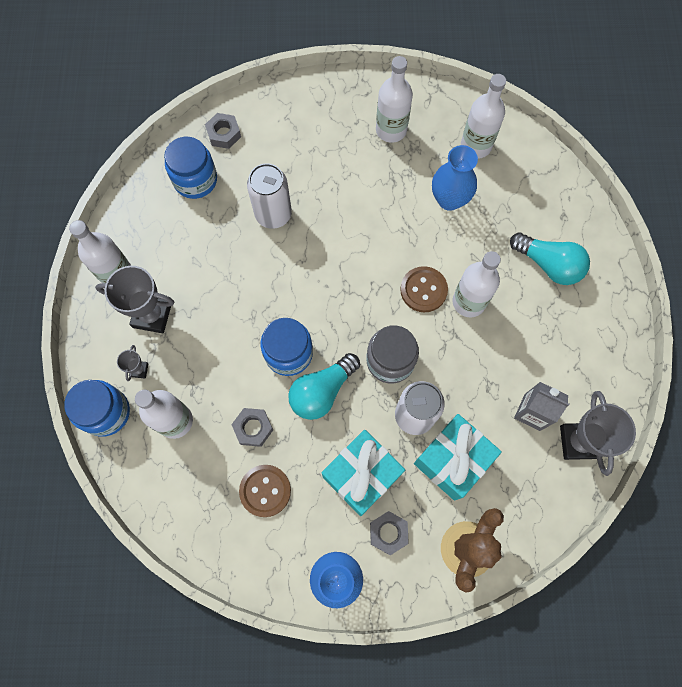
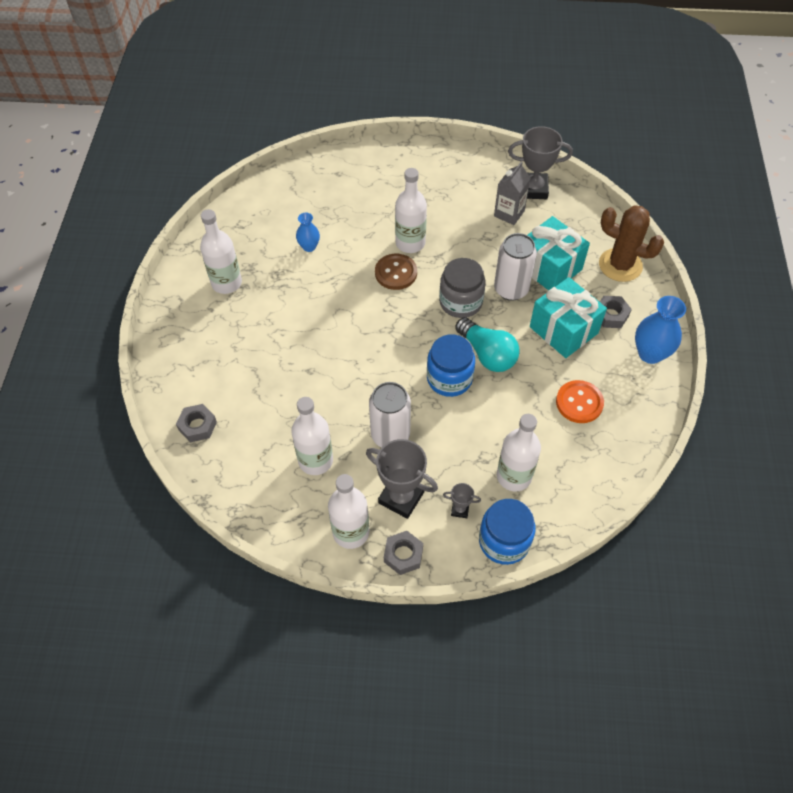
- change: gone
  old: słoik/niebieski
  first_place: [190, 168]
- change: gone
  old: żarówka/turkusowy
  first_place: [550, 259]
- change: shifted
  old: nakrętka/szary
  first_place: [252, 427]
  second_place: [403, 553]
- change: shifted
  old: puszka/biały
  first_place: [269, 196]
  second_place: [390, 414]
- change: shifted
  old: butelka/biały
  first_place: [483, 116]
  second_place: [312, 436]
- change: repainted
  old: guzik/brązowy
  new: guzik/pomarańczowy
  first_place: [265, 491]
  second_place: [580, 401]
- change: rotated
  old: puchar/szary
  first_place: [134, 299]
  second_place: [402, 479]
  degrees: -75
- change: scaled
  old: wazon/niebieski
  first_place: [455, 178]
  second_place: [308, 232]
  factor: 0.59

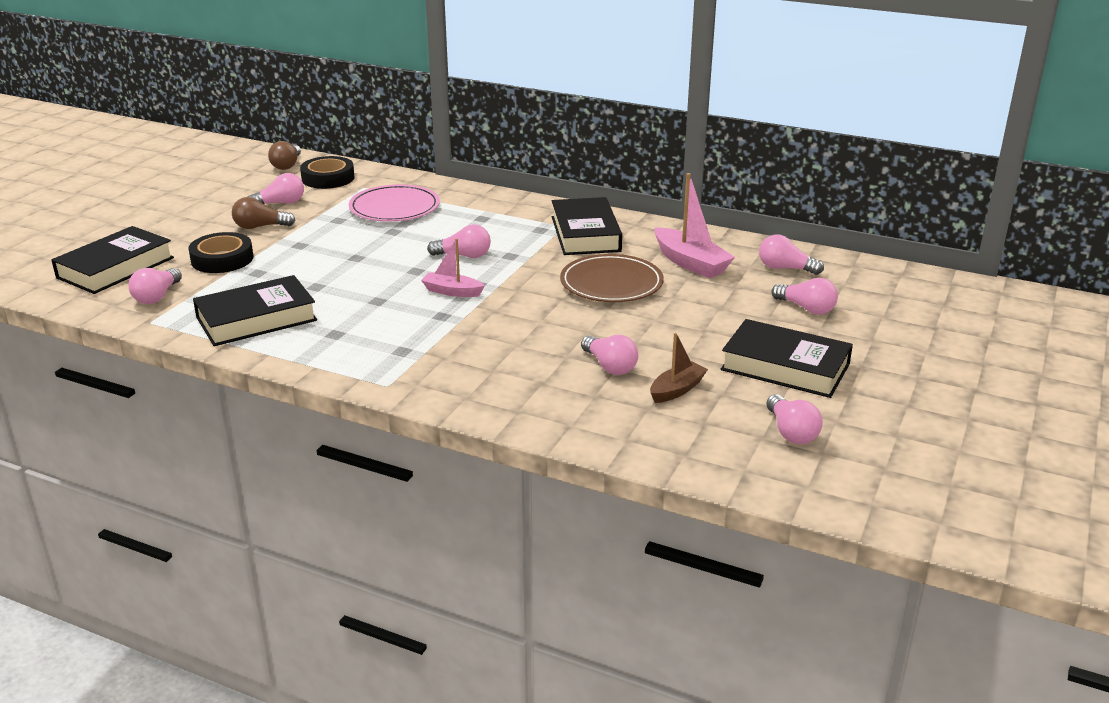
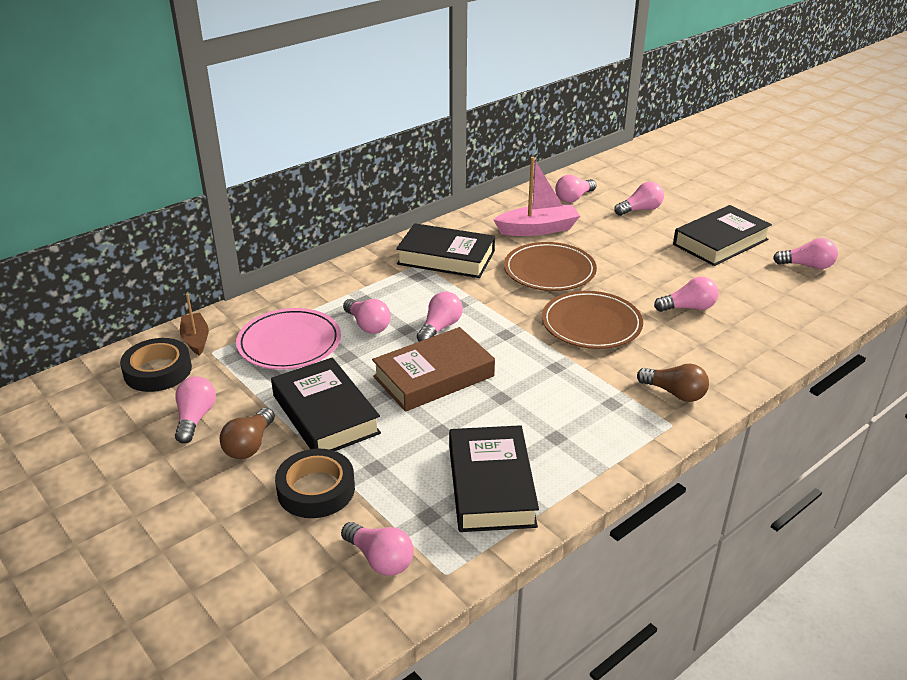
- change: gone
  old: łódka/różowy
  first_place: [453, 267]
- change: new
  new: żarówka/różowy
  second_place: [367, 316]
- change: new
  new: książka/brązowy
  second_place: [433, 369]
- change: new
  new: talerz/brązowy
  second_place: [592, 320]
- change: shifted
  old: książka/czarny
  first_place: [112, 260]
  second_place: [326, 404]
- change: shifted
  old: żarówka/brązowy
  first_place: [284, 155]
  second_place: [673, 383]
- change: shifted
  old: łódka/brązowy
  first_place: [679, 368]
  second_place: [194, 325]

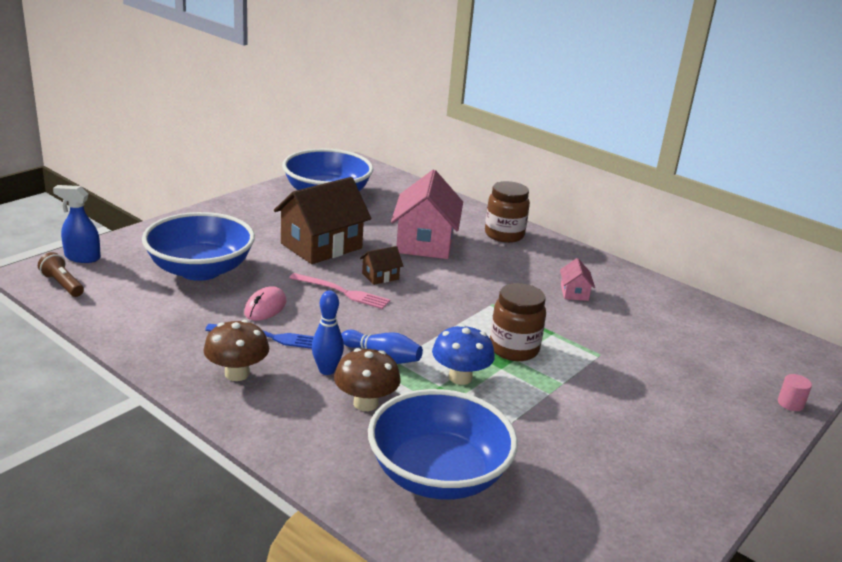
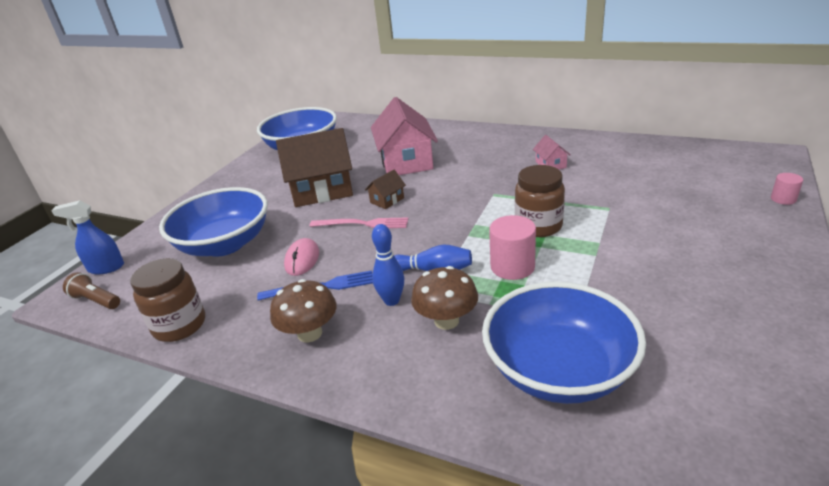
- change: shifted
  old: słoik/brązowy
  first_place: [507, 212]
  second_place: [167, 300]
- change: swapped
  old: grzyb/niebieski
  new: walec/różowy
  first_place: [463, 354]
  second_place: [512, 247]
- change: rotated
  old: domek/brązowy
  first_place: [322, 220]
  second_place: [314, 167]
  degrees: 45

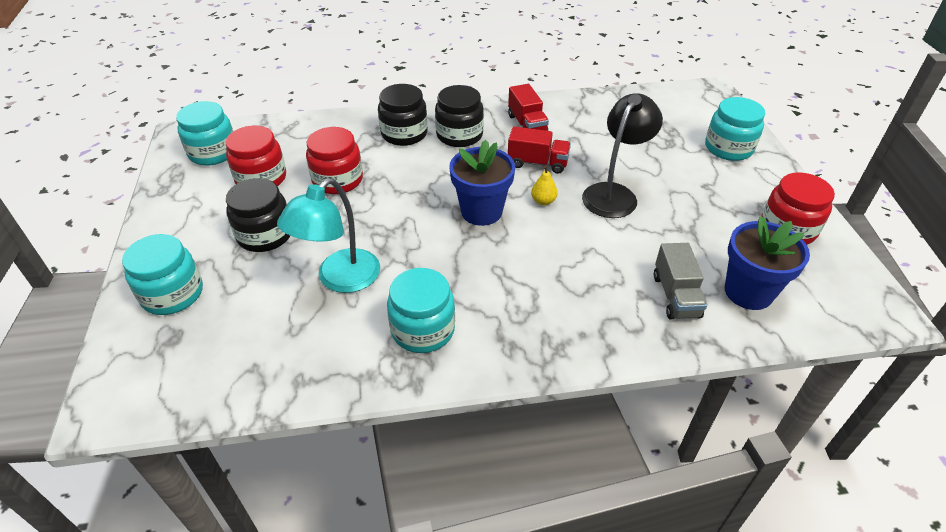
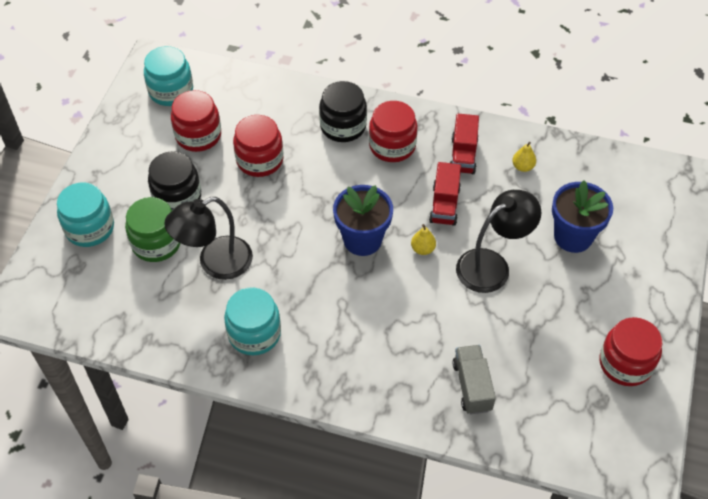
- change: gone
  old: słoik/turkusowy
  first_place: [735, 129]
- change: new
  new: słoik/zielony
  second_place: [153, 229]
- change: new
  new: gruszka/żółty
  second_place: [524, 157]
- change: shifted
  old: doniczka/niebieski
  first_place: [767, 263]
  second_place: [582, 216]
- change: repainted
  old: lampka/turkusowy
  new: lampka/czarny
  first_place: [328, 235]
  second_place: [208, 238]
- change: repainted
  old: słoik/czarny
  new: słoik/czerwony
  first_place: [459, 116]
  second_place: [393, 131]
- change: rotated
  old: ciężarówka/czerwony
  first_place: [539, 150]
  second_place: [445, 194]
  degrees: 60
- change: rotated
  old: ciężarówka/szary
  first_place: [680, 281]
  second_place: [474, 379]
  degrees: 150

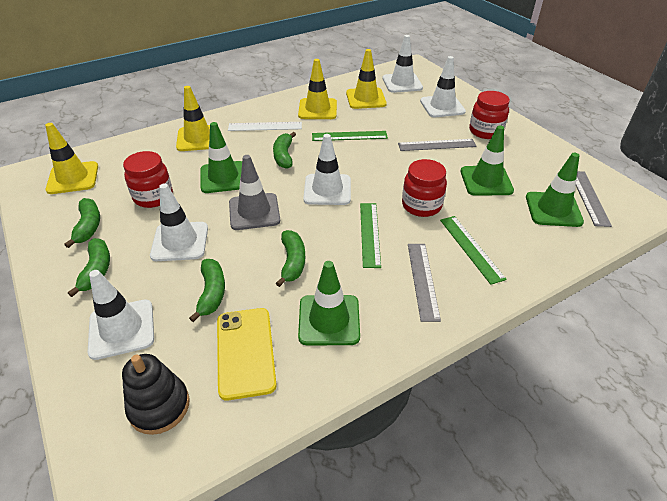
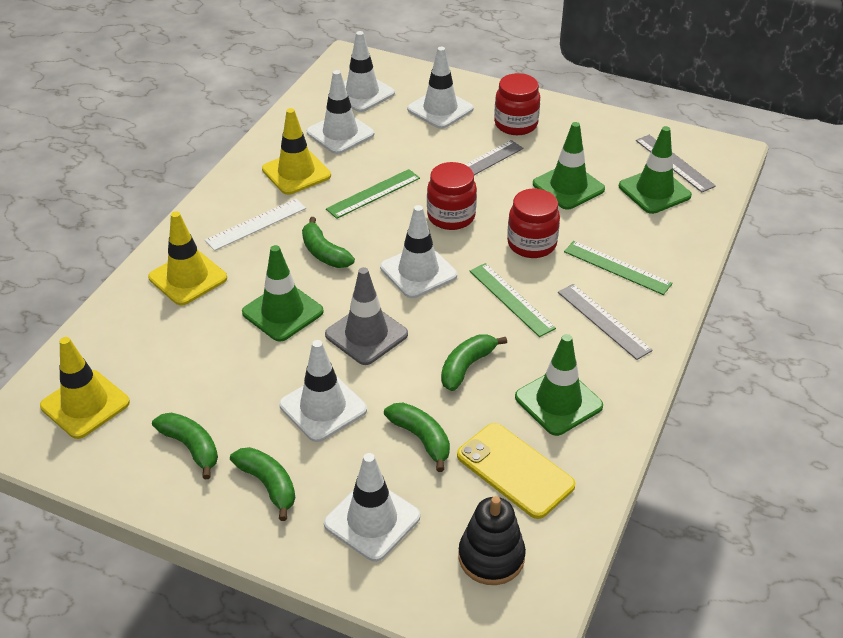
- change: shifted
  old: słoik/czerwony
  first_place: [148, 179]
  second_place: [452, 196]
- change: repainted
  old: pachołek/żółty
  new: pachołek/biały
  first_place: [366, 79]
  second_place: [340, 112]
- change: rotated
  old: banan/zielony
  first_place: [290, 258]
  second_place: [474, 362]
  degrees: -105

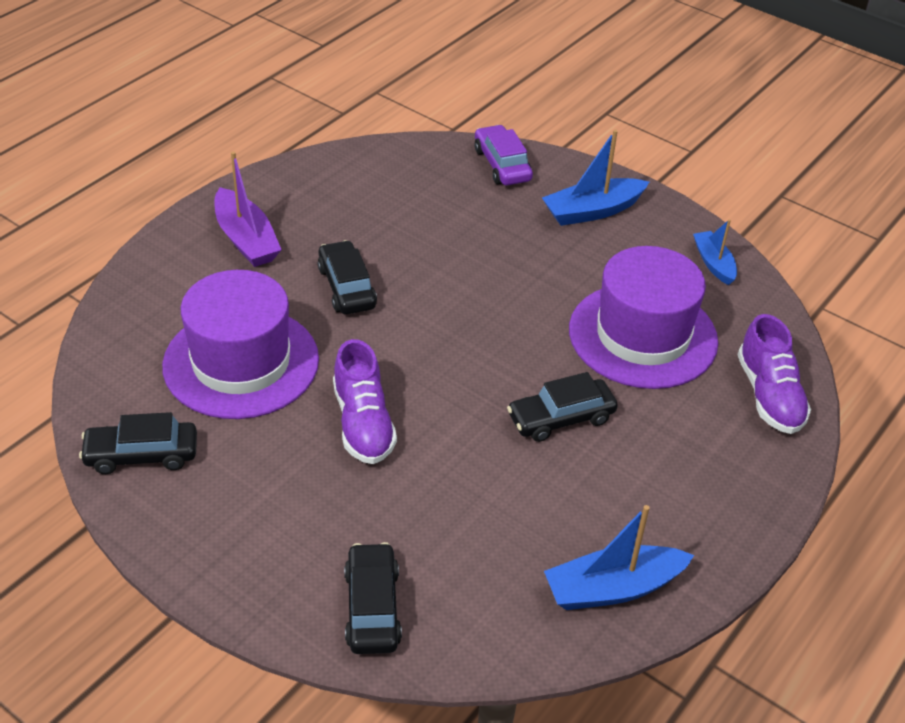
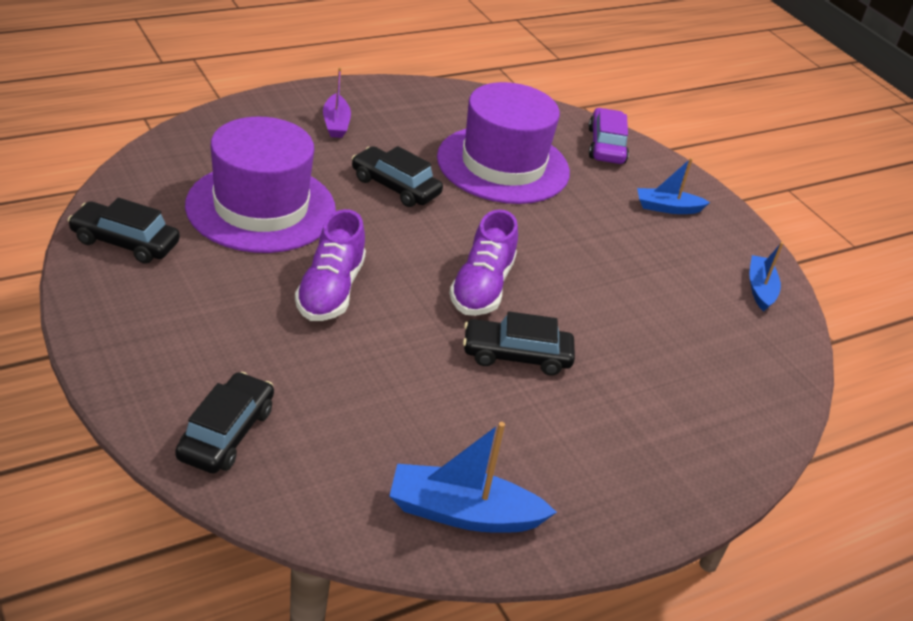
- change: shifted
  old: kapelusz/fioletowy
  first_place: [643, 317]
  second_place: [503, 143]
- change: shifted
  old: but/fioletowy
  first_place: [774, 374]
  second_place: [483, 262]
- change: rotated
  old: samochód/czarny
  first_place: [347, 277]
  second_place: [397, 176]
  degrees: -60
- change: scaled
  old: łódka/fioletowy
  first_place: [248, 209]
  second_place: [337, 102]
  factor: 0.63
- change: scaled
  old: łódka/niebieski
  first_place: [595, 178]
  second_place: [673, 186]
  factor: 0.63

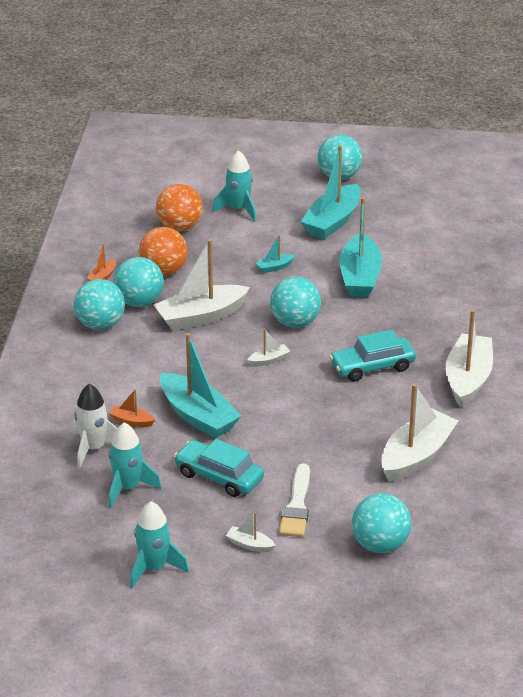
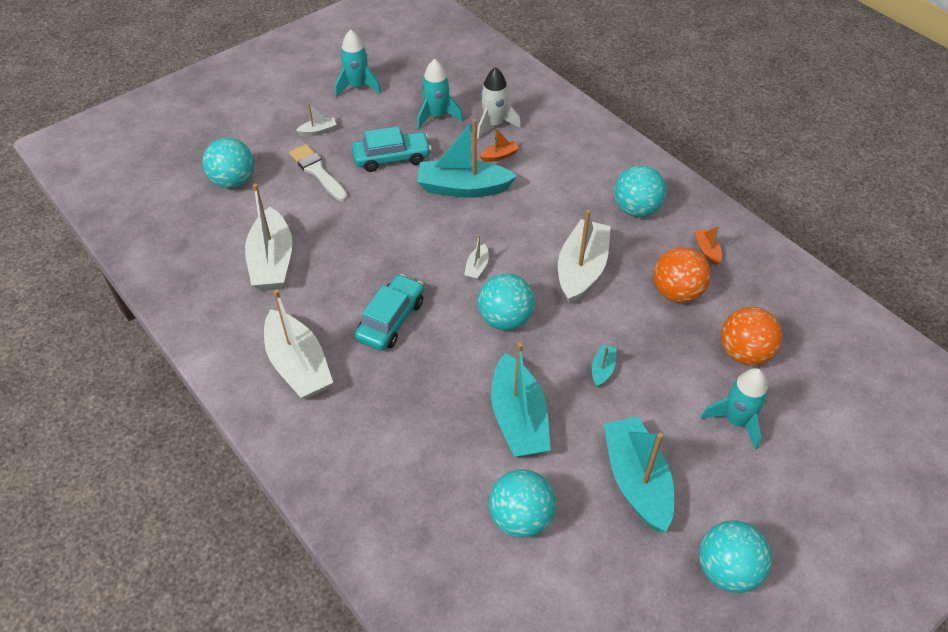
- change: shifted
  old: piłka/turkusowy
  first_place: [138, 282]
  second_place: [522, 503]
- change: rotated
  old: łódka/turkusowy
  first_place: [360, 247]
  second_place: [521, 400]
  degrees: -150

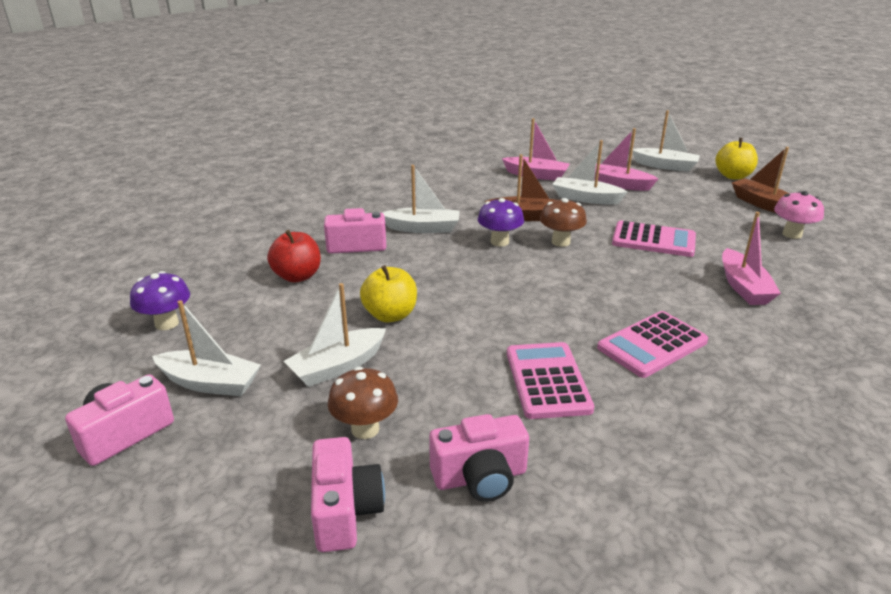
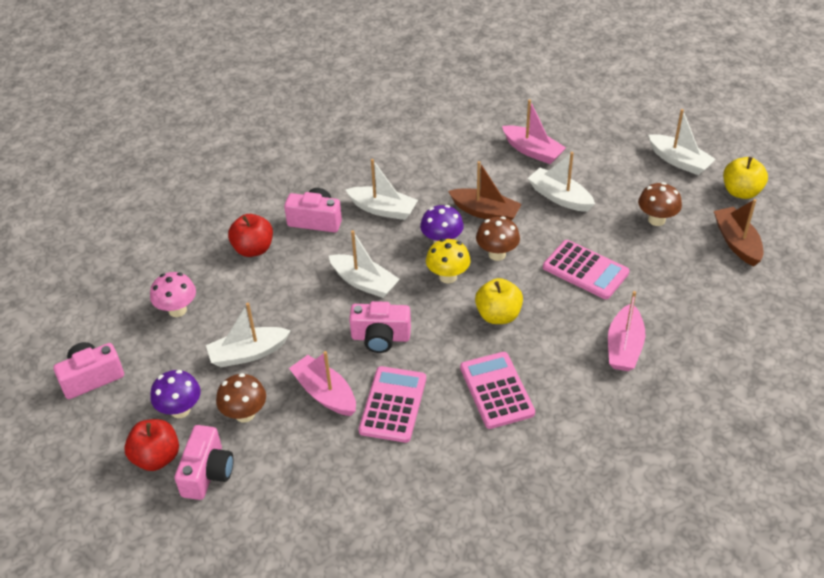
- change: new
  new: jabłko/czerwony
  second_place: [151, 445]
- change: new
  new: grzyb/żółty
  second_place: [448, 261]
- change: new
  new: grzyb/brązowy
  second_place: [660, 204]
- change: shifted
  old: grzyb/fioletowy
  first_place: [160, 300]
  second_place: [175, 394]
- change: shifted
  old: łódka/biały
  first_place: [206, 348]
  second_place: [364, 264]
- change: shifted
  old: jabłko/żółty
  first_place: [388, 293]
  second_place: [499, 301]
- change: shifted
  old: aparat fotograficzny/różowy
  first_place: [479, 458]
  second_place: [380, 327]
- change: shifted
  old: łódka/różowy
  first_place: [626, 159]
  second_place: [322, 383]
- change: shifted
  old: grzyb/różowy
  first_place: [799, 215]
  second_place: [173, 294]
- change: rotated
  old: kalkulator/różowy
  first_place: [652, 344]
  second_place: [497, 390]
  degrees: 90

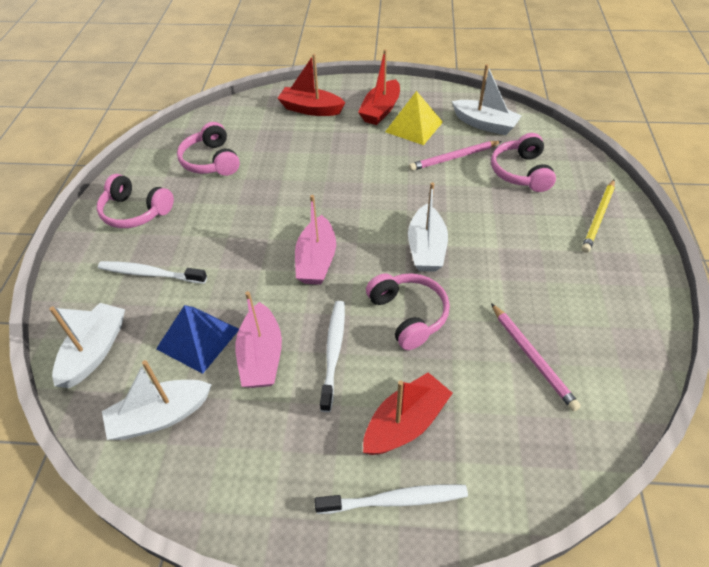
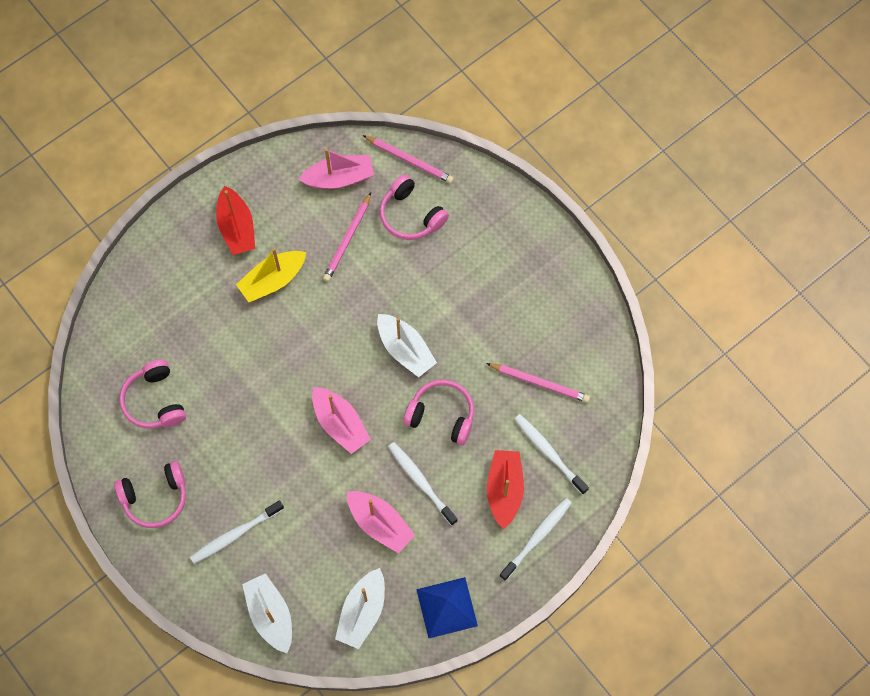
- change: gone
  old: łódka/czerwony
  first_place: [311, 85]
- change: gone
  old: piramida/żółty
  first_place: [414, 118]
- change: gone
  old: ołówek/żółty
  first_place: [598, 216]
- change: new
  new: łódka/żółty
  second_place: [271, 275]
- change: new
  new: ołówek/różowy
  second_place: [408, 159]
- change: new
  new: szczoteczka do zębów/biały
  second_place: [551, 454]
- change: shifted
  old: piramida/niebieski
  first_place: [197, 339]
  second_place: [447, 607]
- change: repainted
  old: łódka/biały
  new: łódka/różowy
  first_place: [487, 99]
  second_place: [336, 168]
- change: rotated
  old: słuchawki/różowy
  first_place: [208, 149]
  second_place: [152, 394]
  degrees: 45

